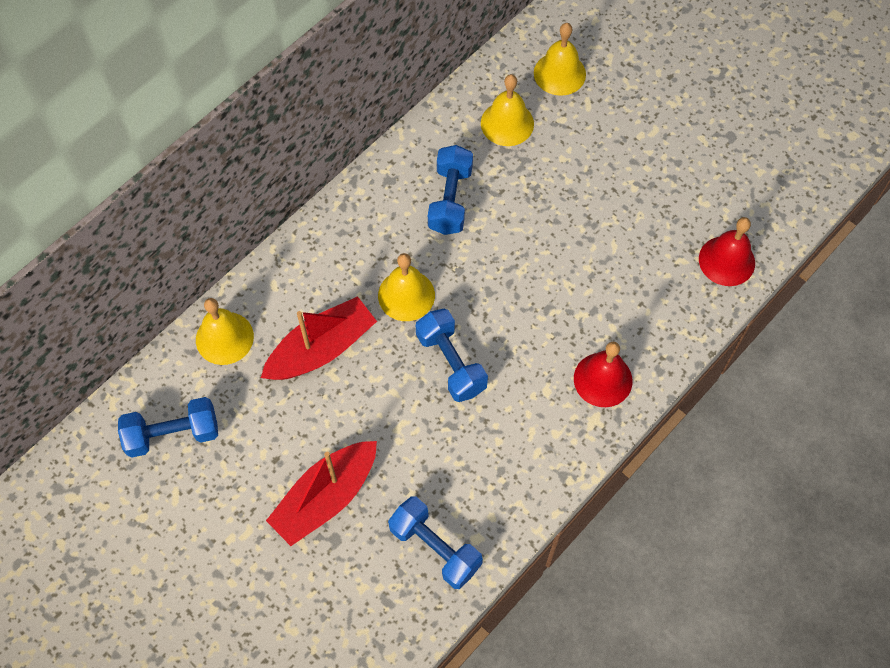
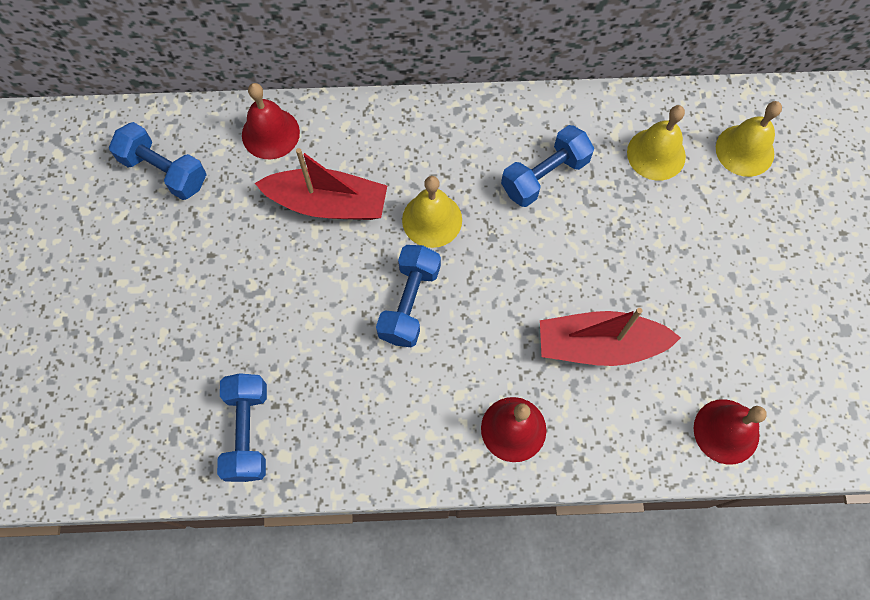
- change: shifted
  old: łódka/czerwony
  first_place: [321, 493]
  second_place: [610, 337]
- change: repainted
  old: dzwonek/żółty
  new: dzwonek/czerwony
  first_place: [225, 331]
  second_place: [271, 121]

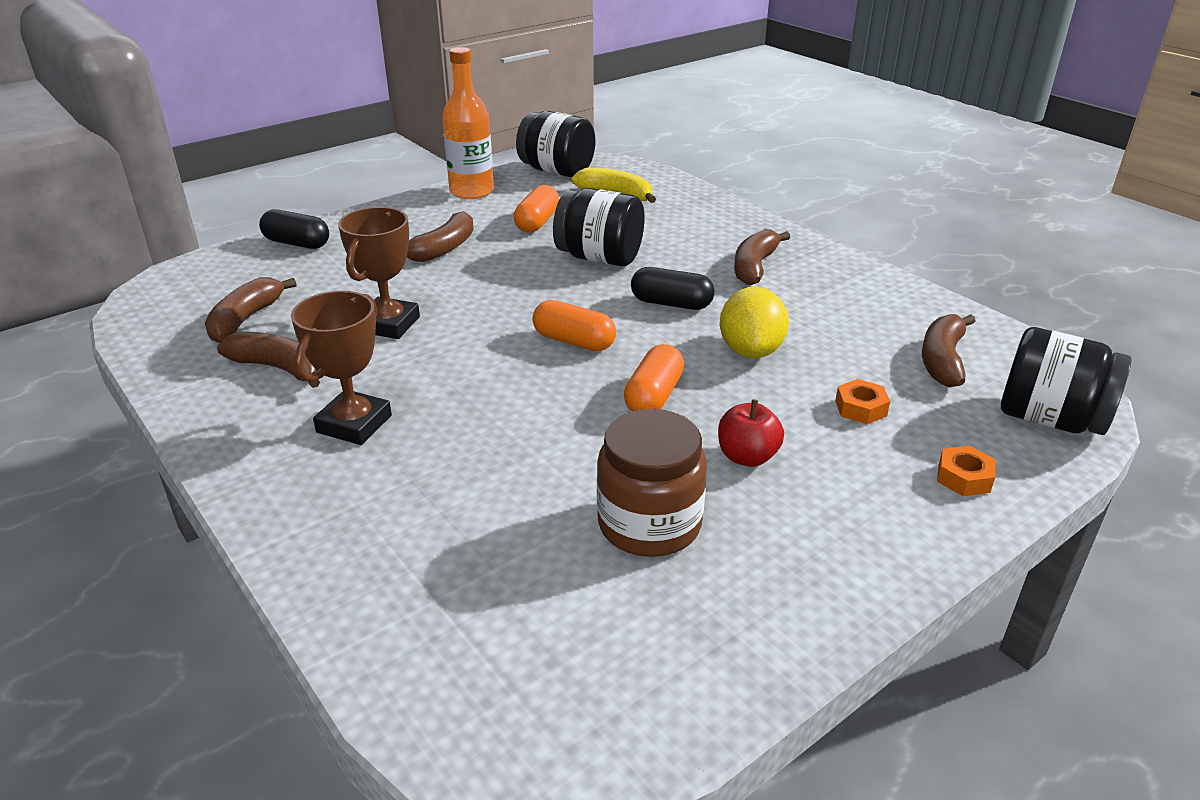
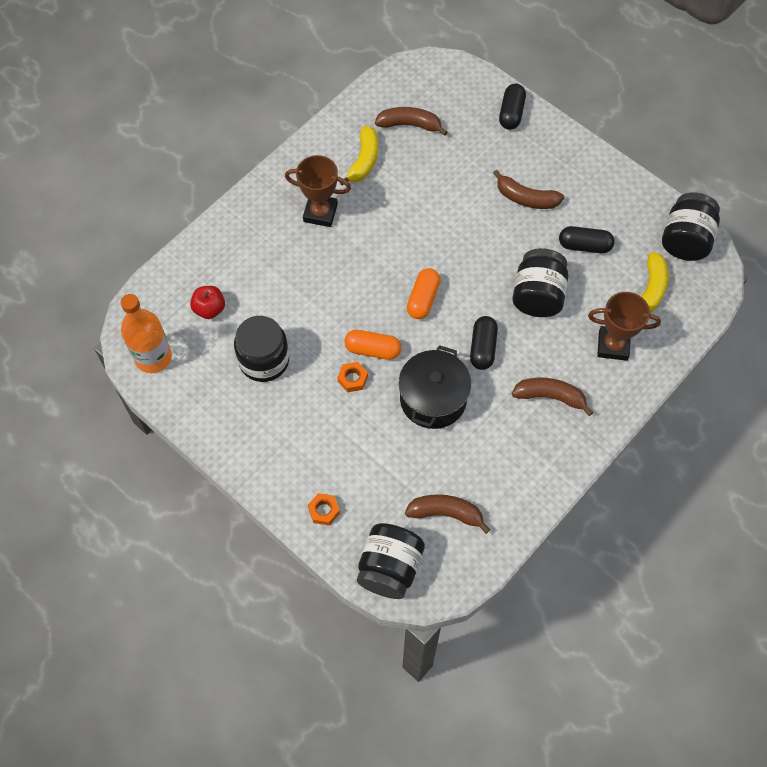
- change: shifted
  old: puchar/brązowy
  first_place: [379, 273]
  second_place: [624, 326]
- change: shifted
  old: butelka/pomarańczowy
  first_place: [468, 123]
  second_place: [146, 333]
- change: shifted
  old: jabłko/czerwony
  first_place: [751, 433]
  second_place: [207, 302]
- change: shifted
  old: nakrętka/pomarańczowy
  first_place: [862, 401]
  second_place: [352, 377]
- change: swapped
  old: cytryna/żółty
  new: garnek/czarny
  first_place: [754, 322]
  second_place: [435, 387]
- change: repainted
  old: banan/brązowy
  new: banan/żółty
  first_place: [268, 360]
  second_place: [359, 155]
- change: repainted
  old: kapsułka/pomarańczowy
  new: kapsułka/czarny
  first_place: [536, 208]
  second_place: [587, 239]
- change: repainted
  old: słoik/brązowy
  new: słoik/czarny
  first_place: [652, 483]
  second_place: [261, 349]

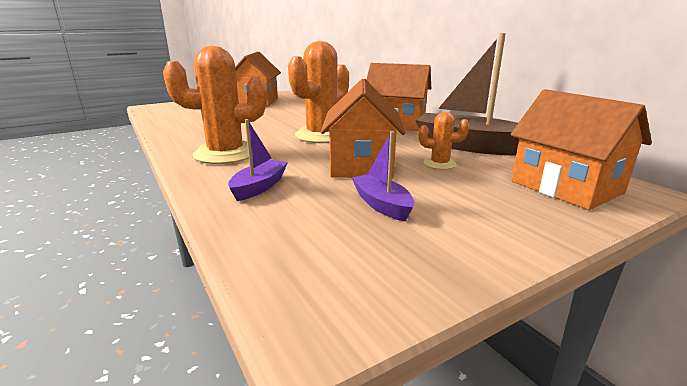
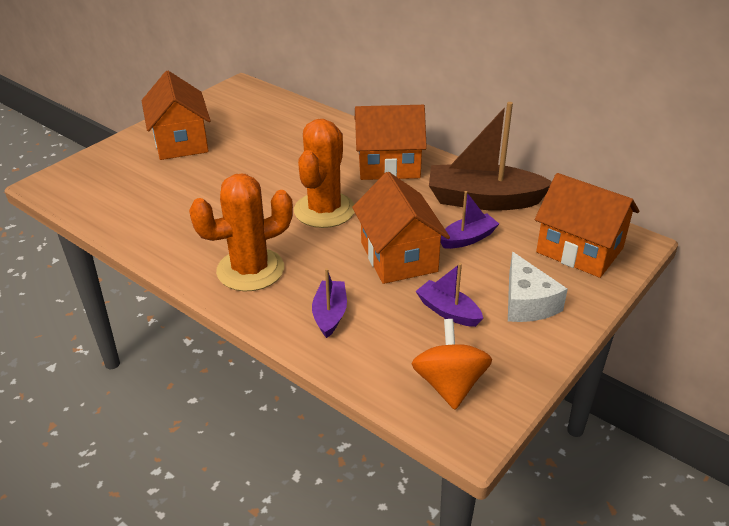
- change: new
  new: bączek/pomarańczowy
  second_place: [452, 364]
- change: new
  new: ser/biały
  second_place: [538, 287]
- change: swapped
  old: kaktus/pomarańczowy
  new: łódka/fioletowy
  first_place: [444, 141]
  second_place: [470, 220]

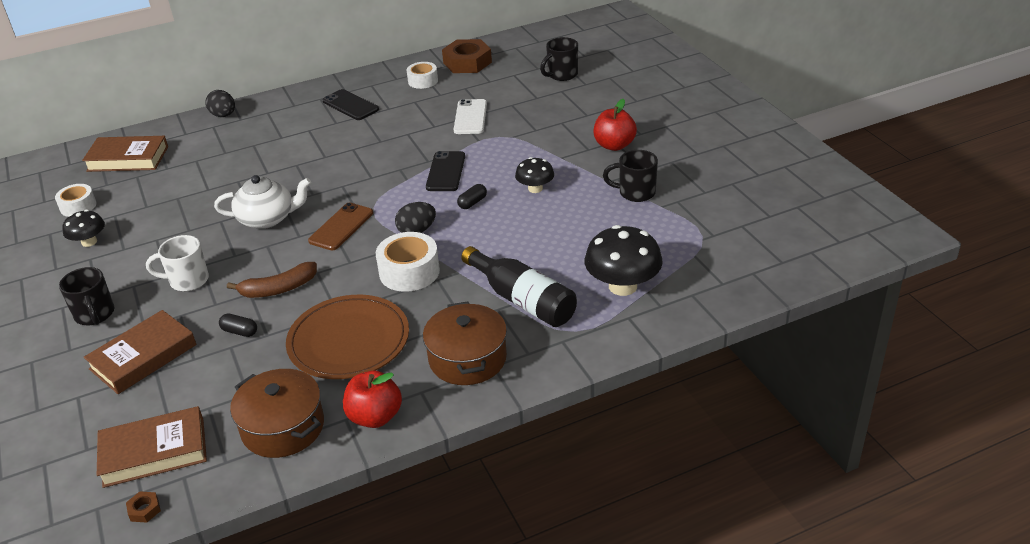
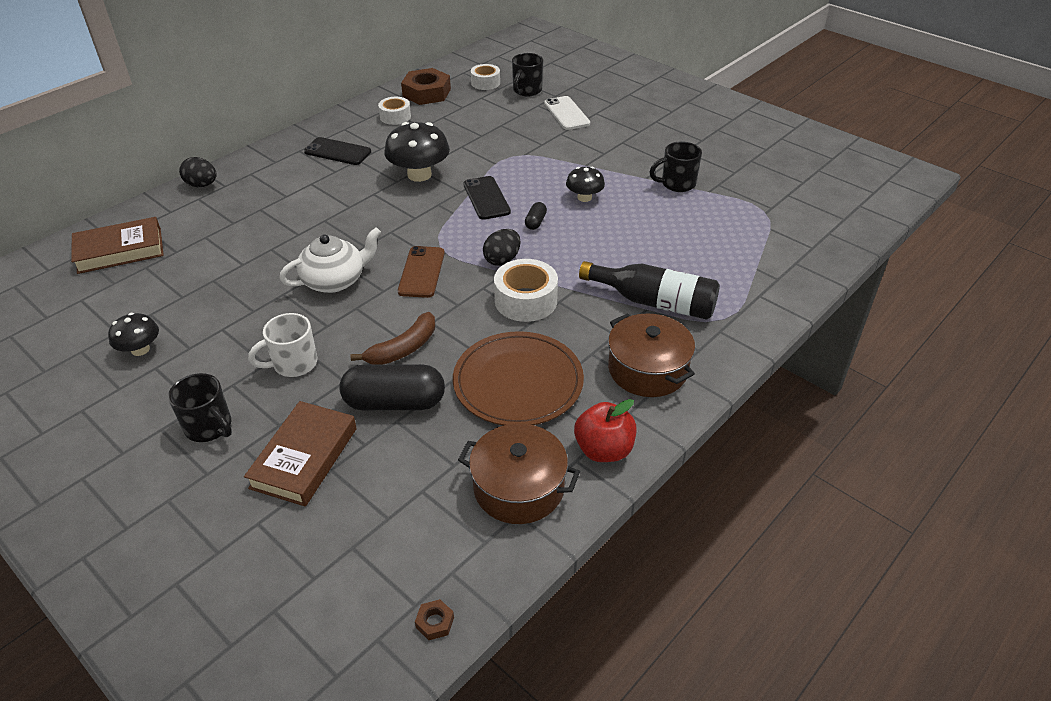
- change: gone
  old: książka/brązowy
  first_place: [152, 447]
- change: gone
  old: jabłko/czerwony
  first_place: [615, 125]
- change: shifted
  old: taśma klejąca/biały
  first_place: [75, 200]
  second_place: [485, 77]
- change: shifted
  old: telefon/biały
  first_place: [470, 116]
  second_place: [567, 113]
- change: shifted
  old: grzyb/czarny
  first_place: [624, 260]
  second_place: [417, 152]
- change: scaled
  old: kapsułka/czarny
  first_place: [238, 325]
  second_place: [392, 387]
  factor: 2.23

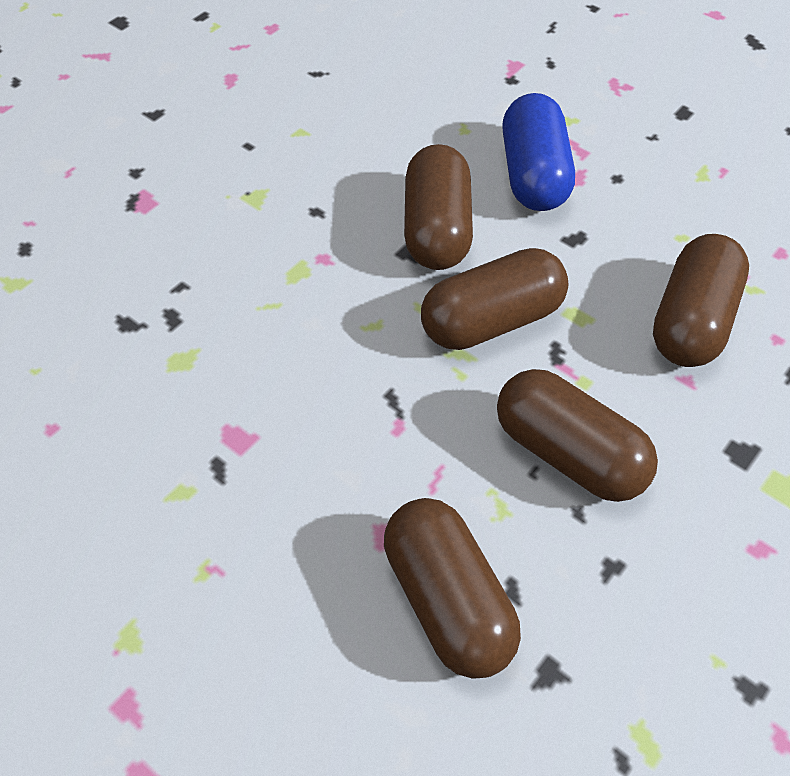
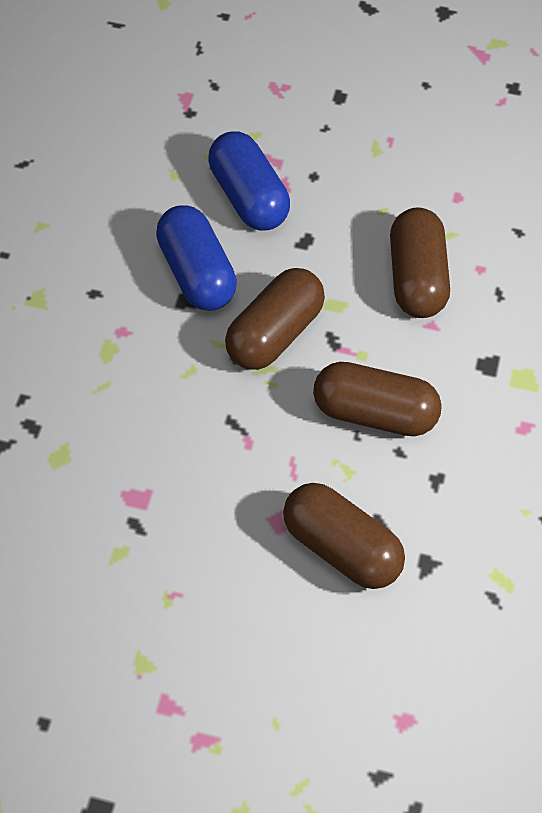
- change: repainted
  old: kapsułka/brązowy
  new: kapsułka/niebieski
  first_place: [438, 207]
  second_place: [196, 258]

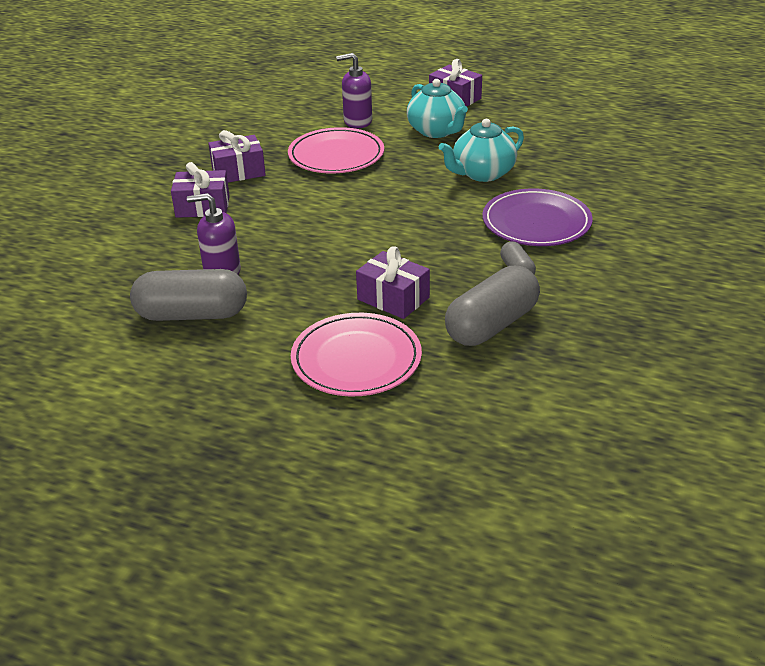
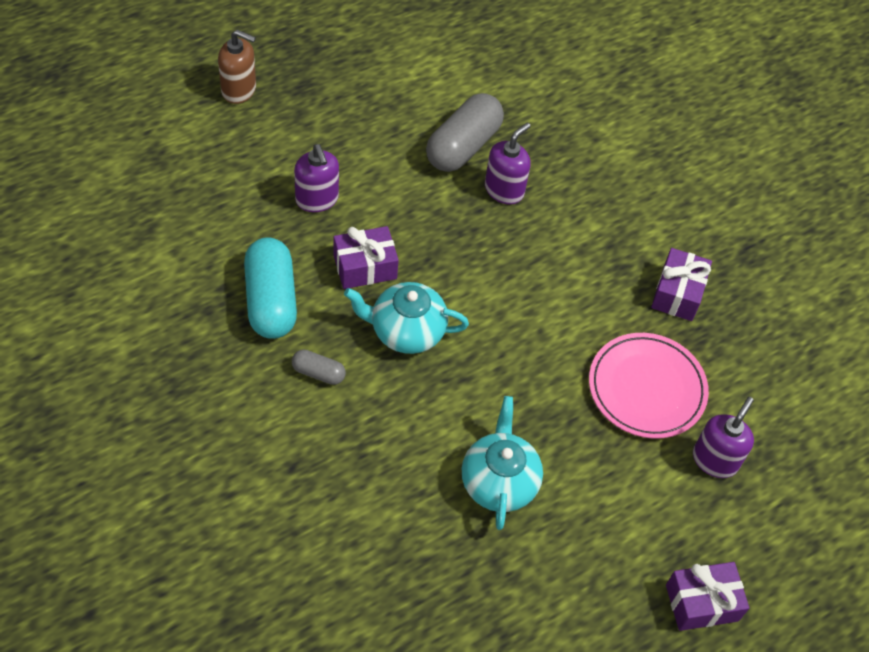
- change: gone
  old: prezent/fioletowy
  first_place: [200, 190]
- change: gone
  old: talerz/fioletowy
  first_place: [537, 217]
- change: new
  new: dozownik mydła/brązowy
  second_place: [237, 67]
- change: shifted
  old: imbryk/turkusowy
  first_place: [437, 108]
  second_place: [406, 318]
- change: swapped
  old: talerz/różowy
  new: dozownik mydła/fioletowy
  first_place: [356, 354]
  second_place: [316, 178]
- change: repainted
  old: kapsułka/szary
  new: kapsułka/turkusowy
  first_place: [492, 306]
  second_place: [270, 288]

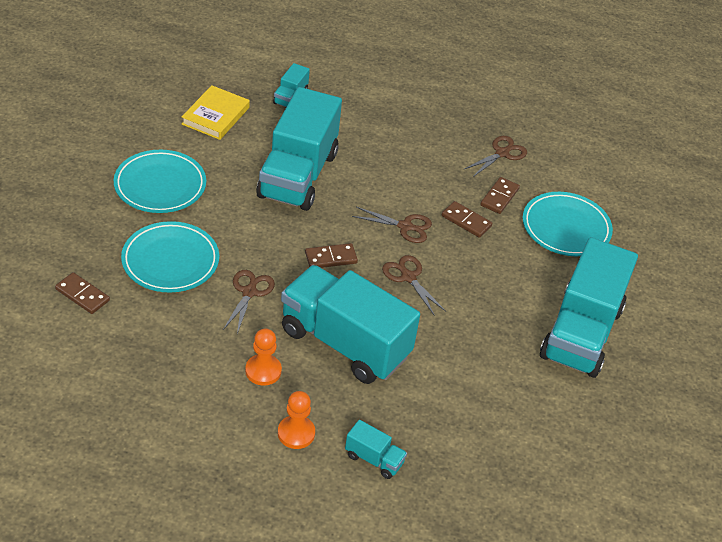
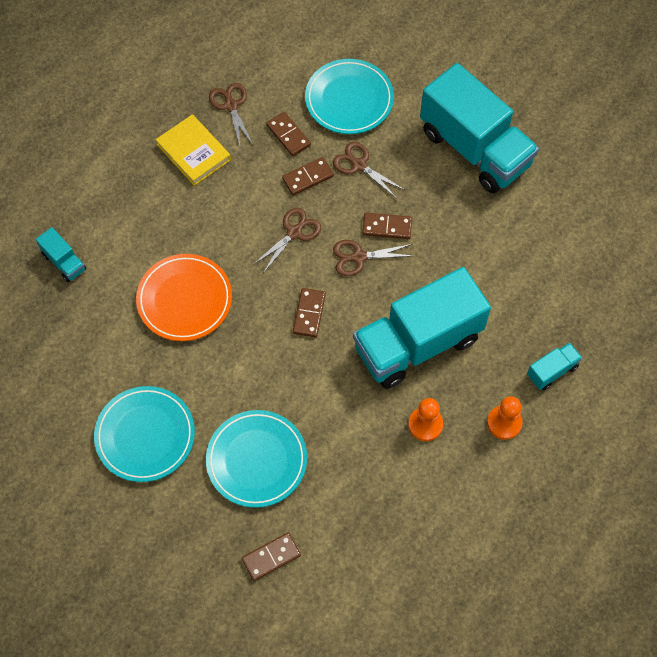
- change: new
  new: kostka domina/brązowy
  second_place: [387, 226]
- change: shifted
  old: książka/żółty
  first_place: [216, 112]
  second_place: [193, 150]
- change: shifted
  old: nożyczki/brązowy
  first_place: [249, 302]
  second_place: [369, 170]
- change: swapped
  old: ciężarówka/turkusowy
  new: talerz/pomarańczowy
  first_place: [299, 149]
  second_place: [184, 297]

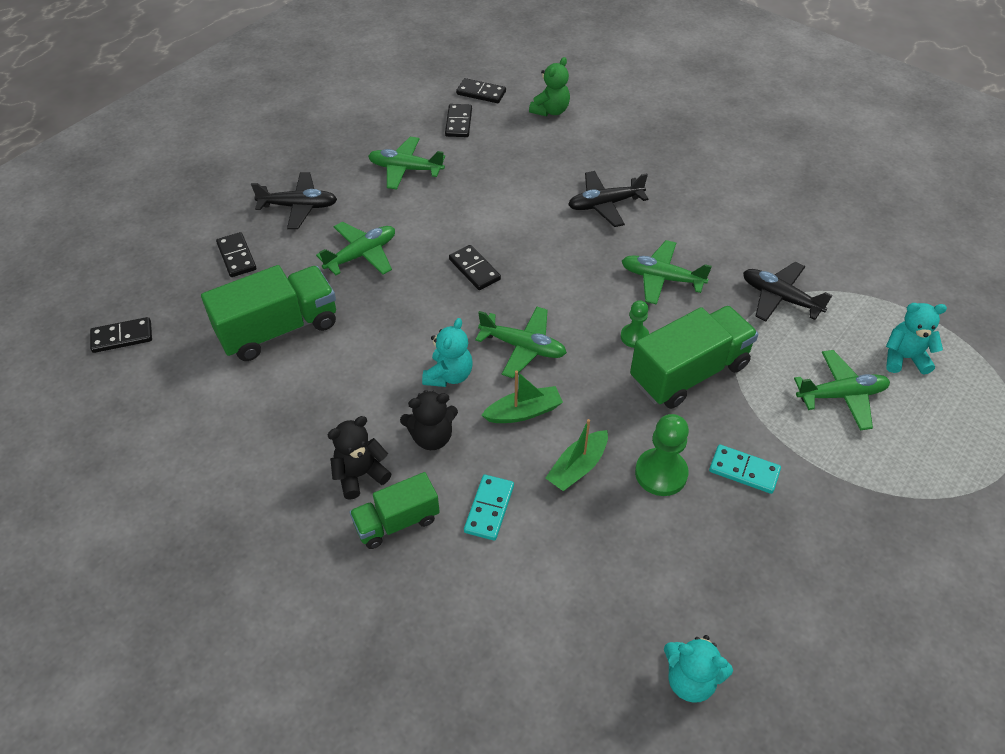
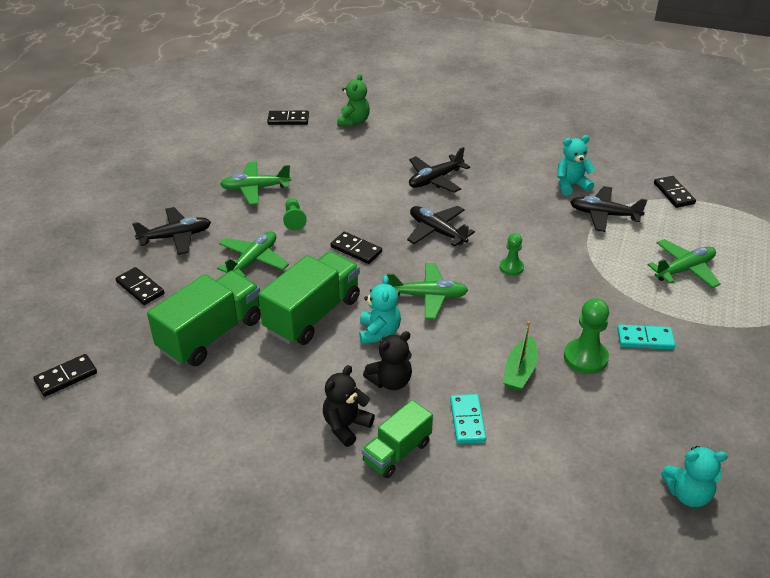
- change: gone
  old: łódka/zielony
  first_place: [522, 397]
- change: gone
  old: samolot/zielony
  first_place: [667, 272]
- change: new
  new: pionek/zielony
  second_place: [295, 214]
- change: new
  new: samolot/czarny
  second_place: [441, 226]
- change: shifted
  old: kostka domina/czarny
  first_place: [458, 120]
  second_place: [675, 192]
- change: shifted
  old: ciężarówka/zielony
  first_place: [694, 357]
  second_place: [309, 298]
- change: shifted
  old: miś/turkusowy
  first_place: [916, 339]
  second_place: [576, 165]

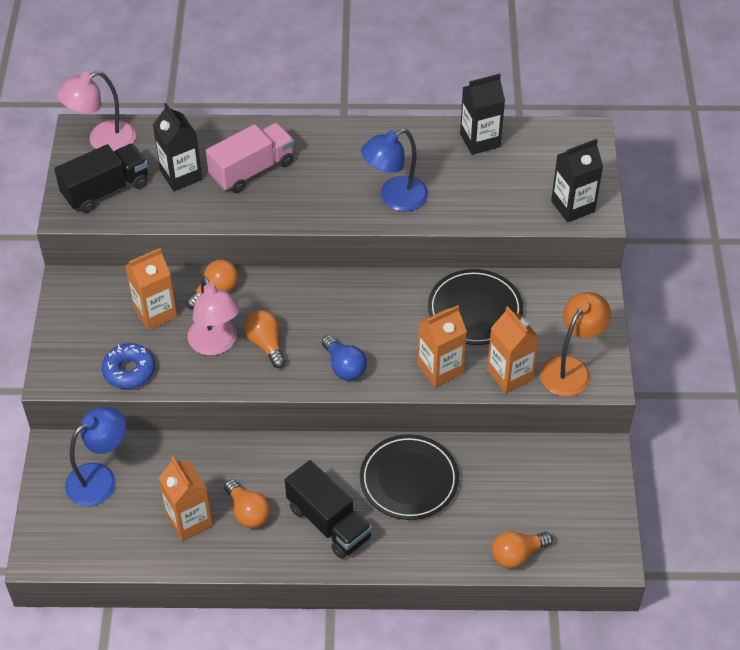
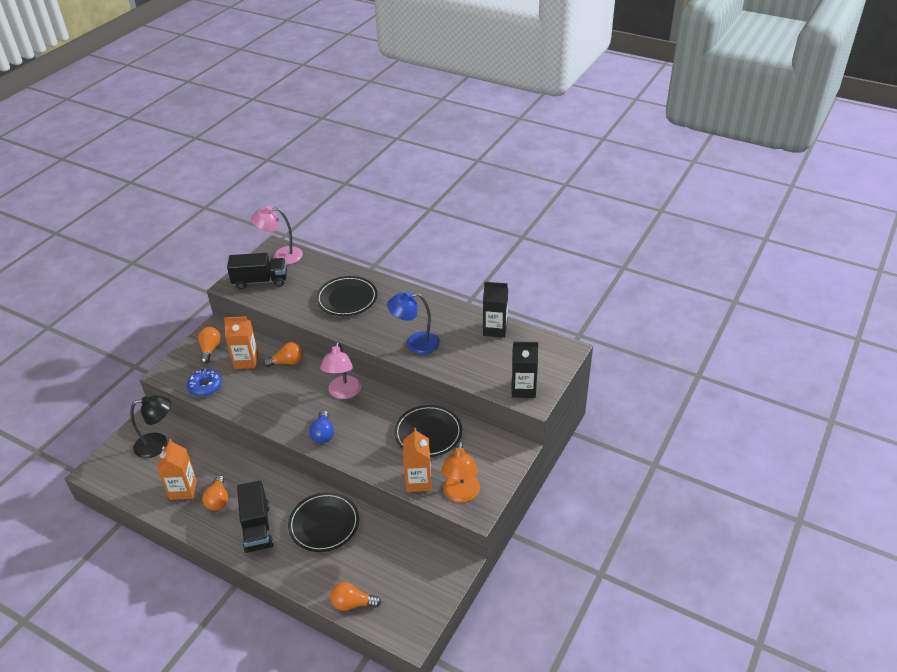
- change: gone
  old: karton mleka/czarny
  first_place: [177, 147]
- change: gone
  old: karton mleka/pomarańczowy
  first_place: [442, 346]
- change: shifted
  old: lampka/różowy
  first_place: [214, 315]
  second_place: [340, 370]
- change: shifted
  old: żarówka/pomarańczowy
  first_place: [265, 339]
  second_place: [209, 345]
- change: swapped
  old: ciężarówka/różowy
  new: talerz/czarny
  first_place: [250, 158]
  second_place: [346, 296]
- change: repainted
  old: lampka/niebieski
  new: lampka/czarny
  first_place: [95, 456]
  second_place: [150, 426]
- change: rotated
  old: lampka/pomarańczowy
  first_place: [575, 344]
  second_place: [460, 471]
  degrees: 120

